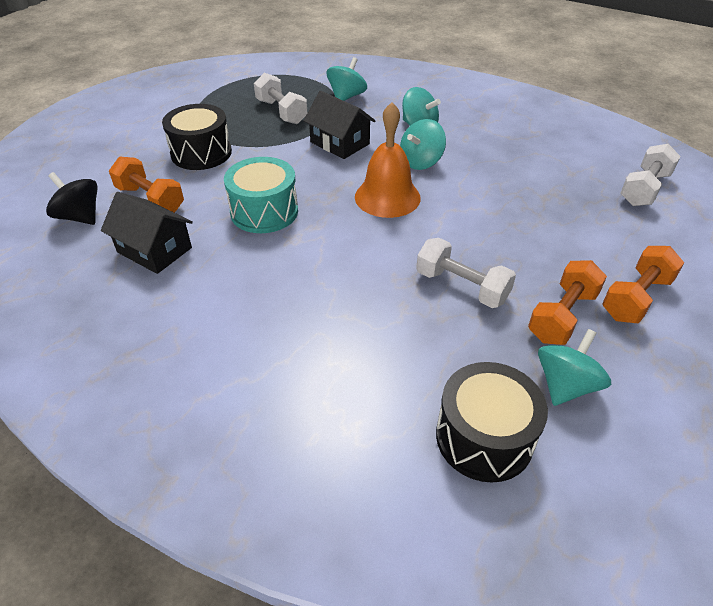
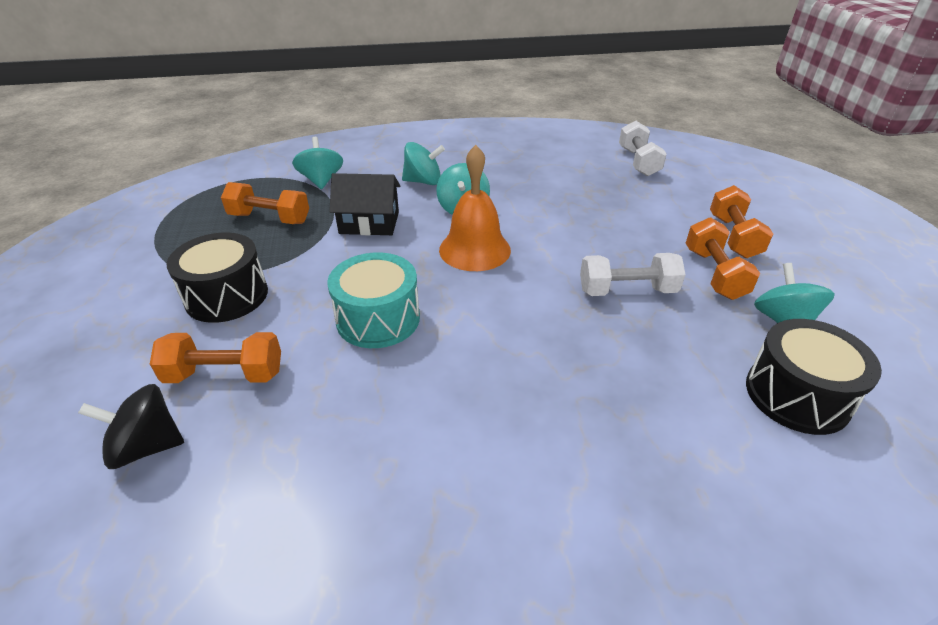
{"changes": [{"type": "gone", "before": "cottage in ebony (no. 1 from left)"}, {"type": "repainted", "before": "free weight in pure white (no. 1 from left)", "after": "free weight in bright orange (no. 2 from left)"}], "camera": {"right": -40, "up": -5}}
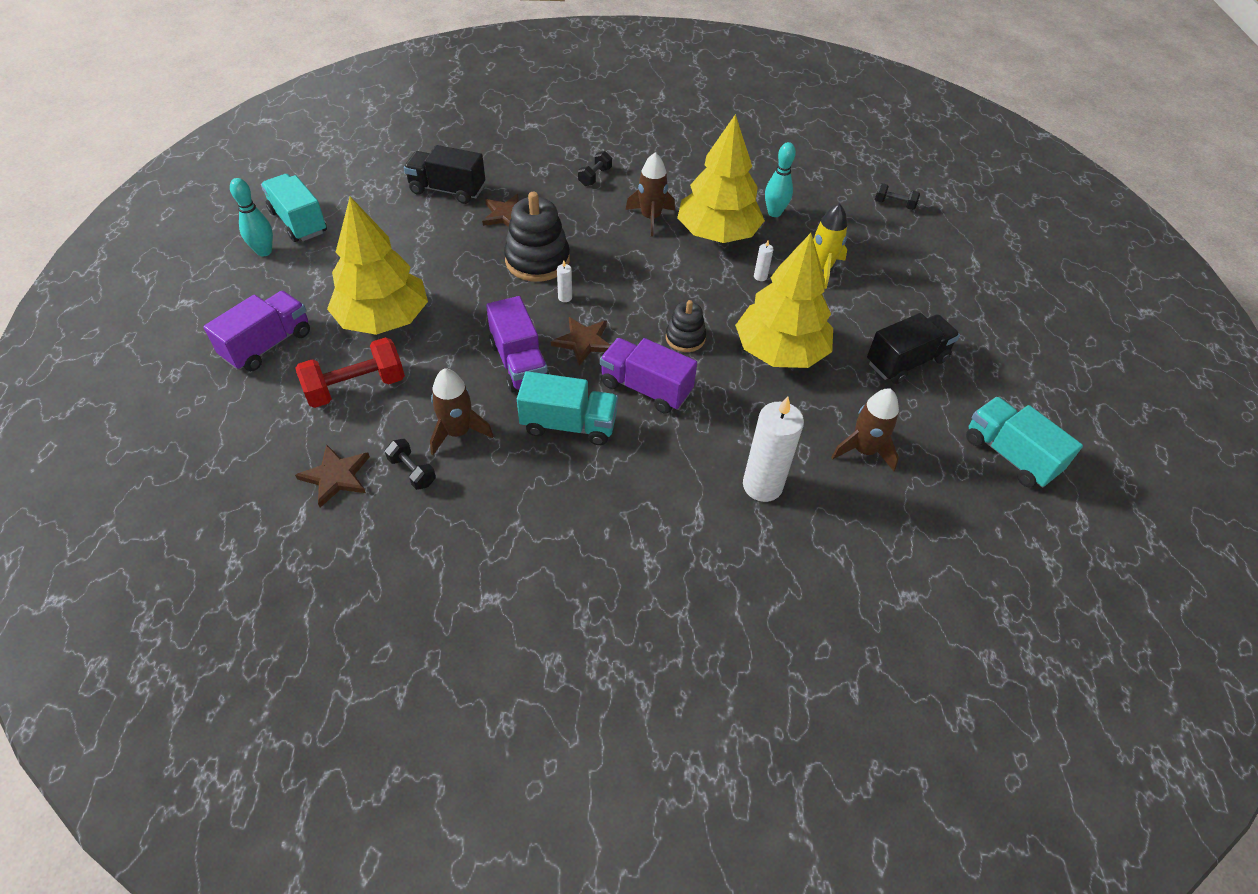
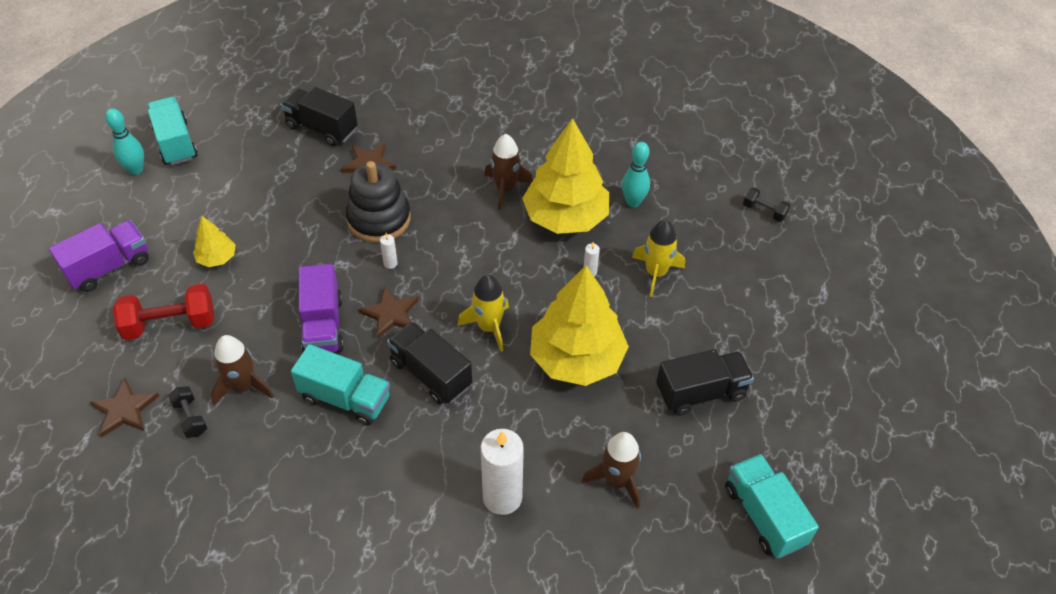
{"changes": [{"type": "scaled", "before": "fir tree in golden (no. 1 from left)", "scale": 0.46}, {"type": "gone", "before": "free weight in ebony (no. 2 from left)"}, {"type": "repainted", "before": "truck in purple (no. 3 from left)", "after": "truck in ebony (no. 2 from left)"}, {"type": "swapped", "before": "ring stacker in ebony (no. 2 from left)", "after": "toy rocket in golden (no. 1 from left)"}], "camera": {"right": 15, "up": 0}}
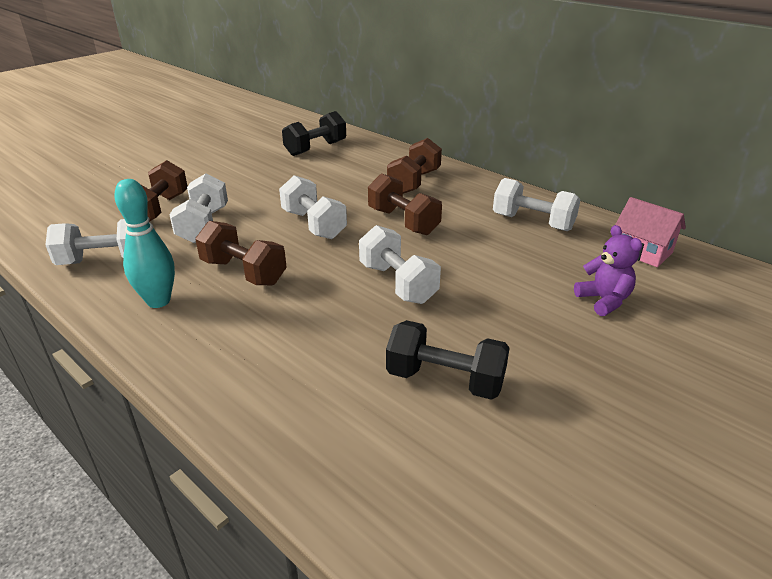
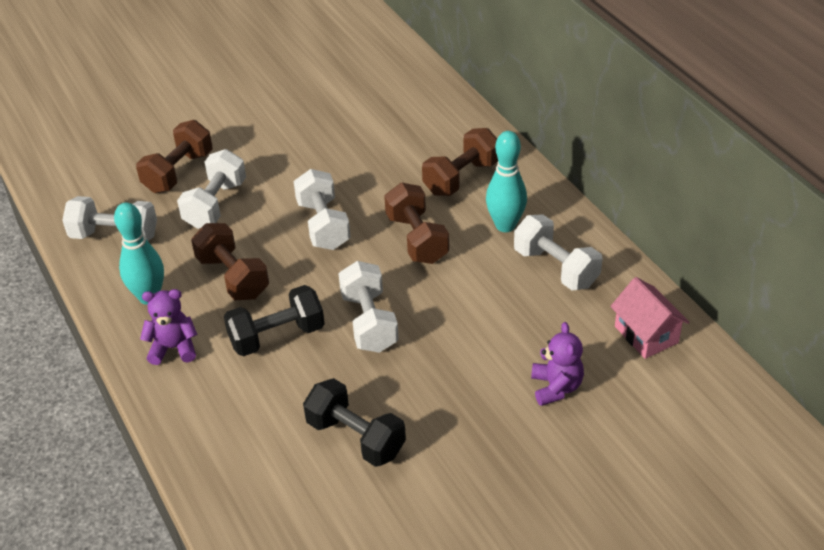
{"changes": [{"type": "shifted", "before": "free weight in ebony (no. 1 from left)"}, {"type": "new", "after": "teddy bear in purple (no. 1 from left)"}, {"type": "new", "after": "skittle in teal (no. 2 from left)"}], "camera": {"right": 20, "up": 10}}
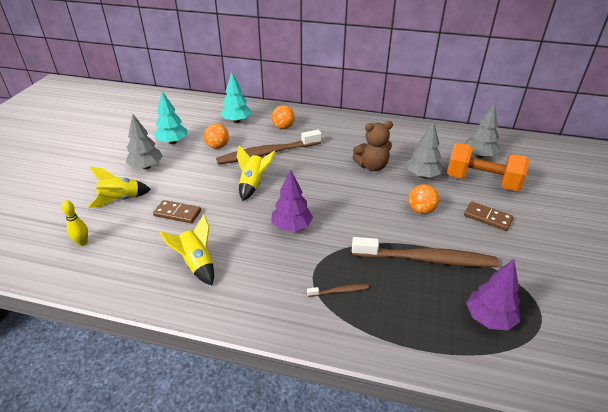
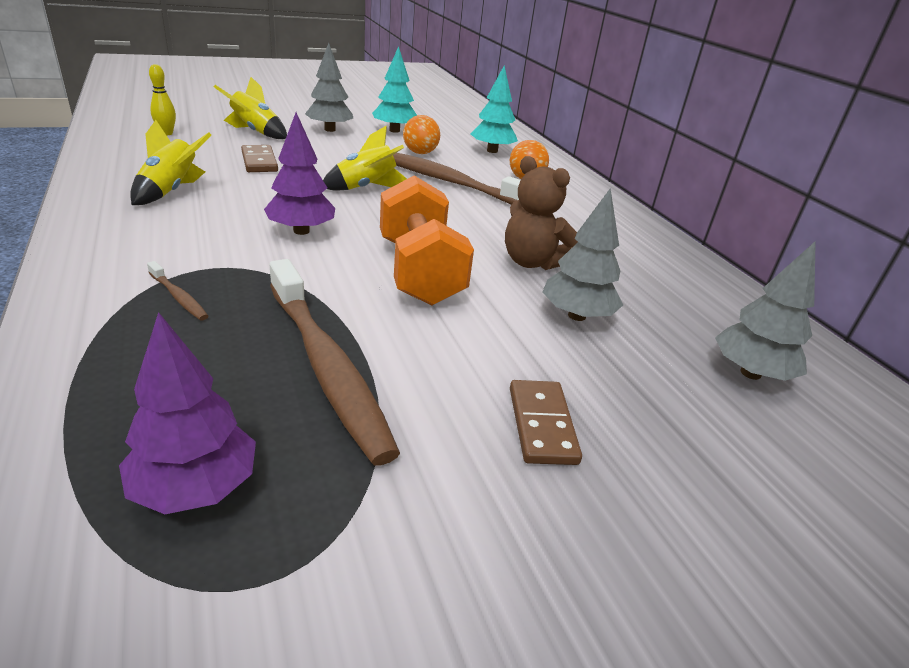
{"changes": [{"type": "gone", "before": "ball in bright orange (no. 3 from left)"}, {"type": "shifted", "before": "free weight in bright orange"}], "camera": {"right": 50, "up": -5}}
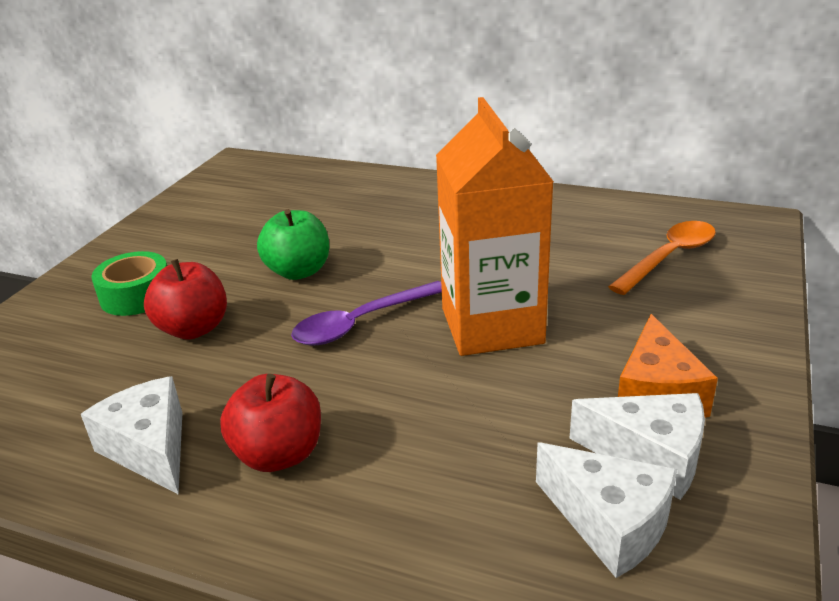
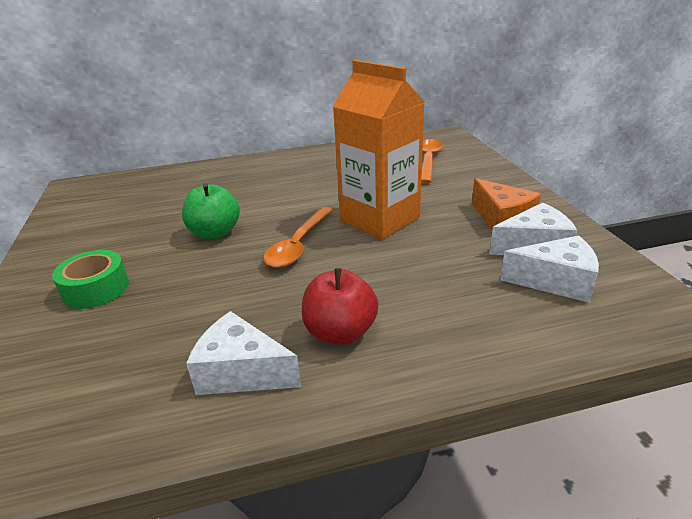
{"changes": [{"type": "gone", "before": "apple fruit in red (no. 1 from left)"}, {"type": "repainted", "before": "spoon in purple", "after": "spoon in bright orange (no. 1 from left)"}], "camera": {"right": -35, "up": 0}}
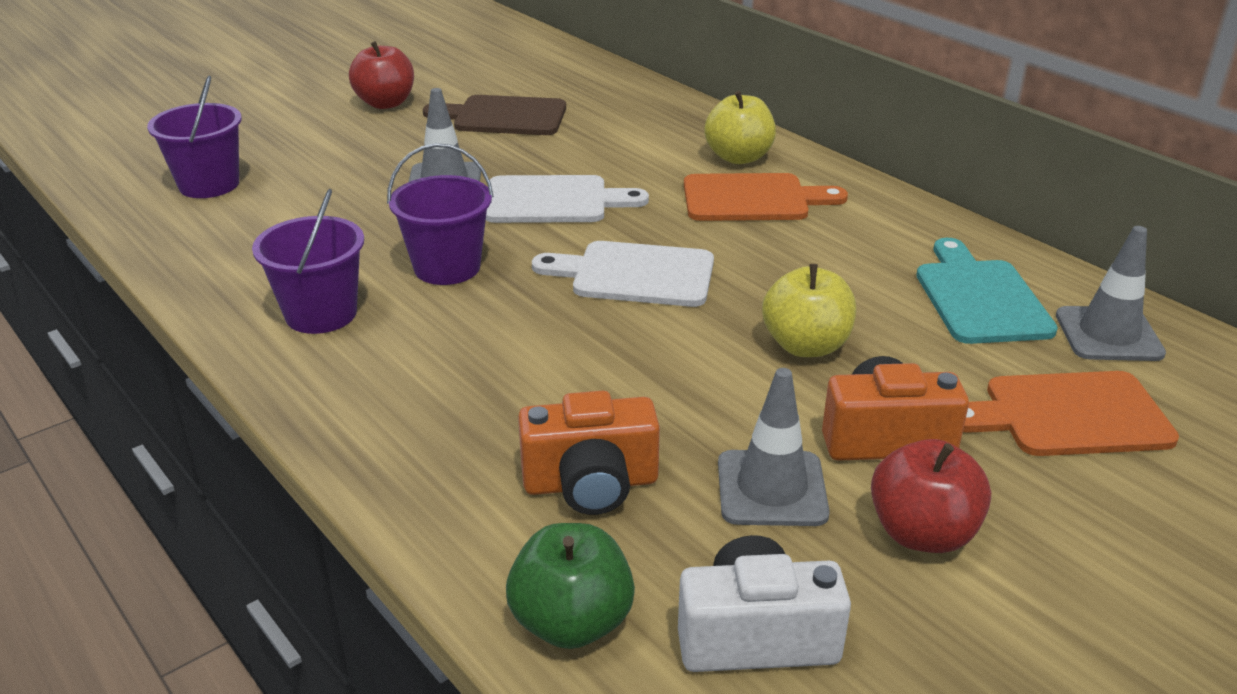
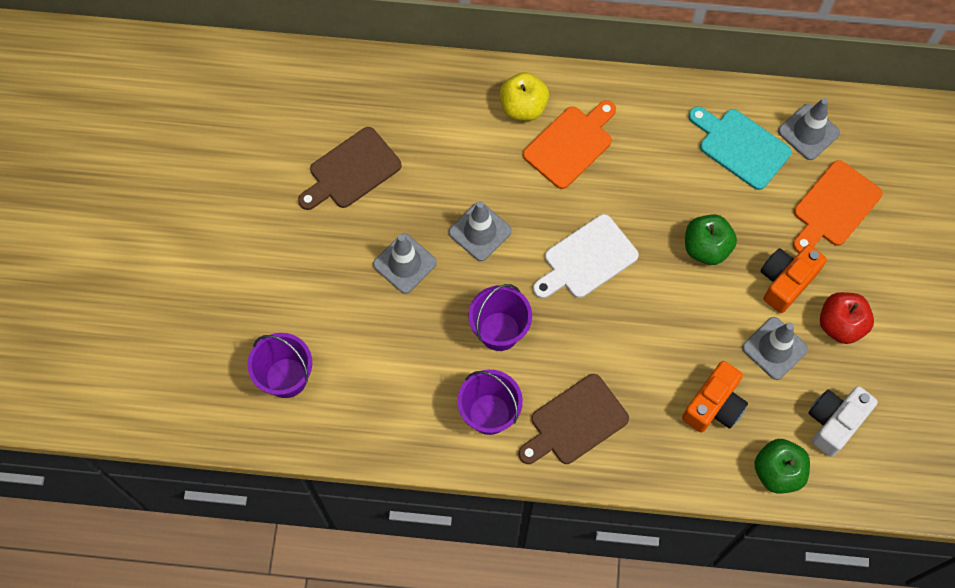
{"changes": [{"type": "gone", "before": "apple fruit in red (no. 1 from left)"}, {"type": "swapped", "before": "bread board in pure white (no. 1 from left)", "after": "safety cone in ash-grey (no. 2 from left)"}, {"type": "repainted", "before": "apple fruit in golden (no. 2 from left)", "after": "apple fruit in emerald (no. 1 from left)"}, {"type": "new", "after": "bread board in dark brown (no. 2 from left)"}], "camera": {"right": -45, "up": 35}}
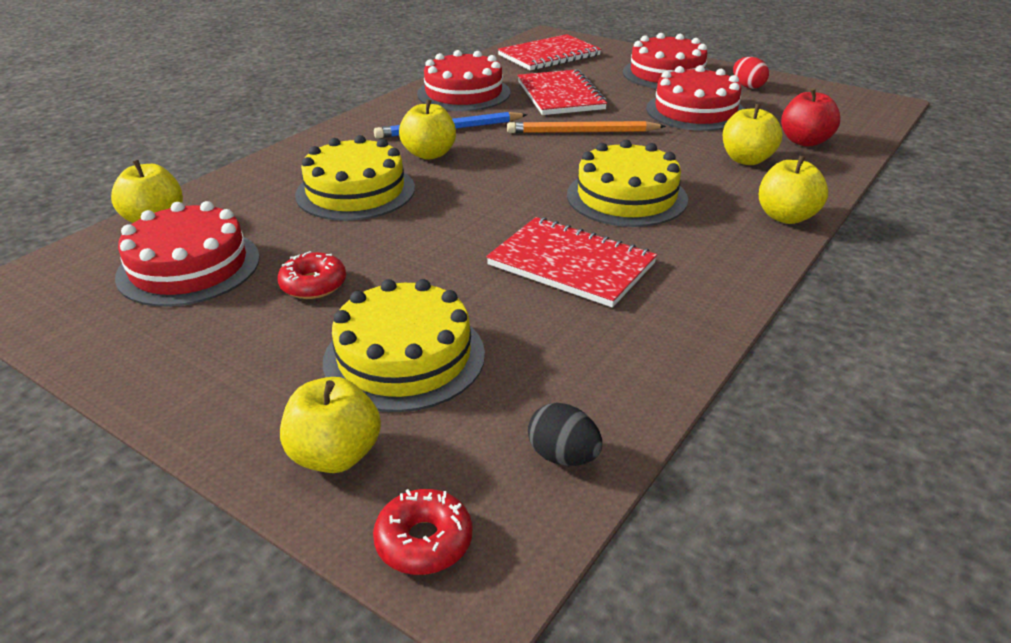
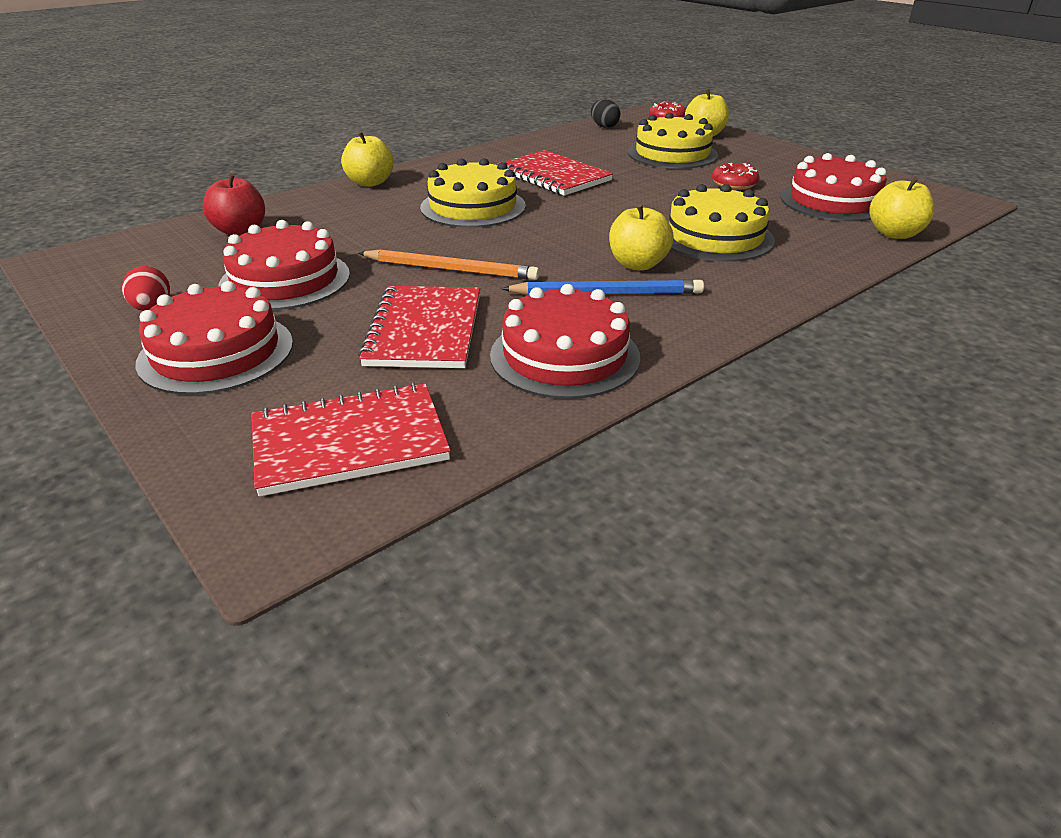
{"changes": [{"type": "gone", "before": "apple fruit in golden (no. 4 from left)"}], "camera": {"right": -165, "up": 0}}
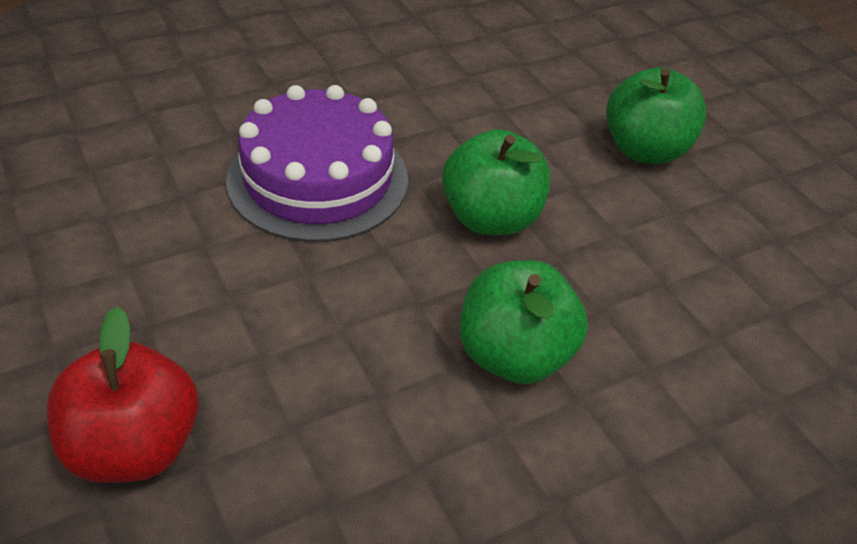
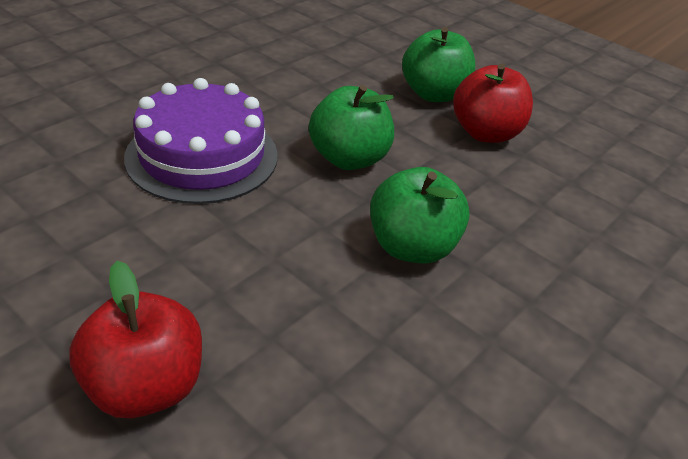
{"changes": [{"type": "new", "after": "apple fruit in red (no. 2 from left)"}], "camera": {"right": -20, "up": -5}}
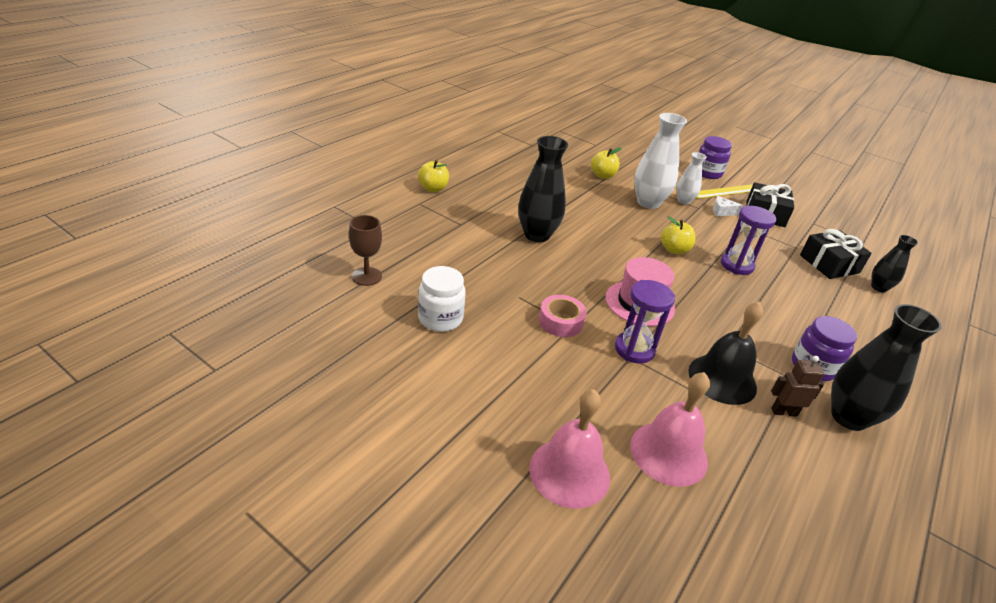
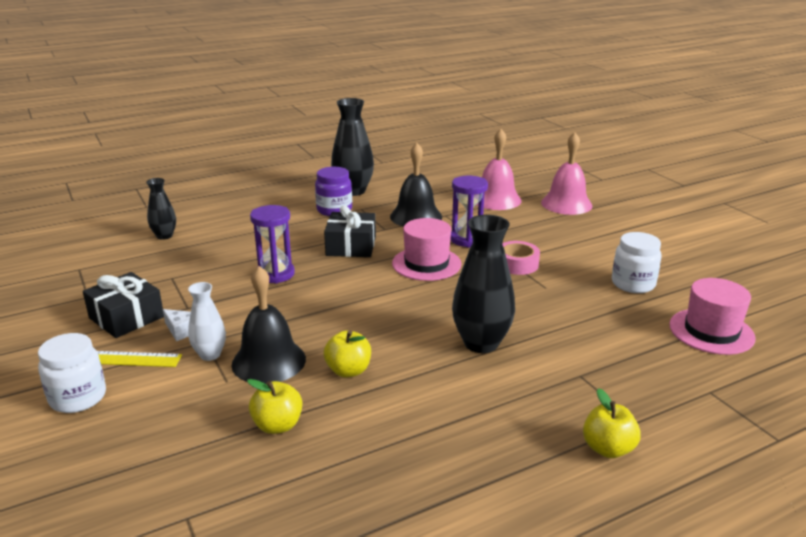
{"changes": [{"type": "swapped", "before": "goblet in dark brown", "after": "top hat in rose-pink (no. 2 from left)"}, {"type": "swapped", "before": "vase in pure white (no. 1 from left)", "after": "bell in ebony (no. 1 from left)"}, {"type": "shifted", "before": "apple fruit in golden (no. 3 from left in the first image)", "after": "apple fruit in golden (no. 2 from left)"}, {"type": "repainted", "before": "jam jar in purple (no. 1 from left)", "after": "jam jar in pure white (no. 1 from left)"}, {"type": "gone", "before": "toy robot in dark brown"}, {"type": "shifted", "before": "present in ebony (no. 2 from left)"}], "camera": {"right": -150, "up": -10}}
